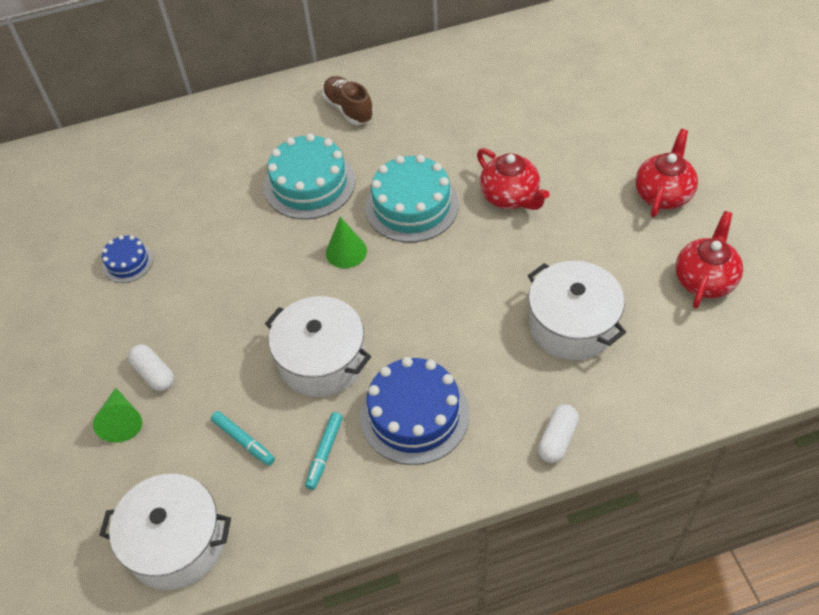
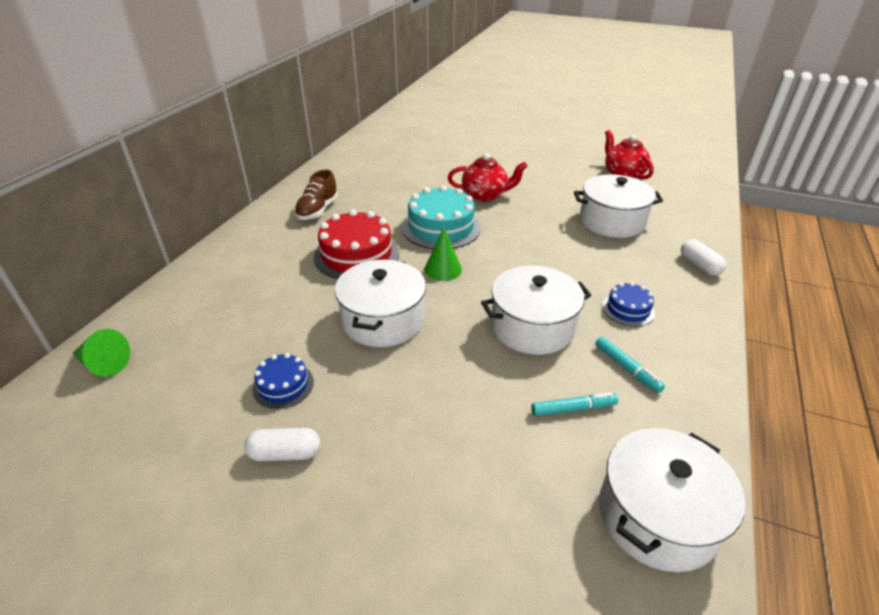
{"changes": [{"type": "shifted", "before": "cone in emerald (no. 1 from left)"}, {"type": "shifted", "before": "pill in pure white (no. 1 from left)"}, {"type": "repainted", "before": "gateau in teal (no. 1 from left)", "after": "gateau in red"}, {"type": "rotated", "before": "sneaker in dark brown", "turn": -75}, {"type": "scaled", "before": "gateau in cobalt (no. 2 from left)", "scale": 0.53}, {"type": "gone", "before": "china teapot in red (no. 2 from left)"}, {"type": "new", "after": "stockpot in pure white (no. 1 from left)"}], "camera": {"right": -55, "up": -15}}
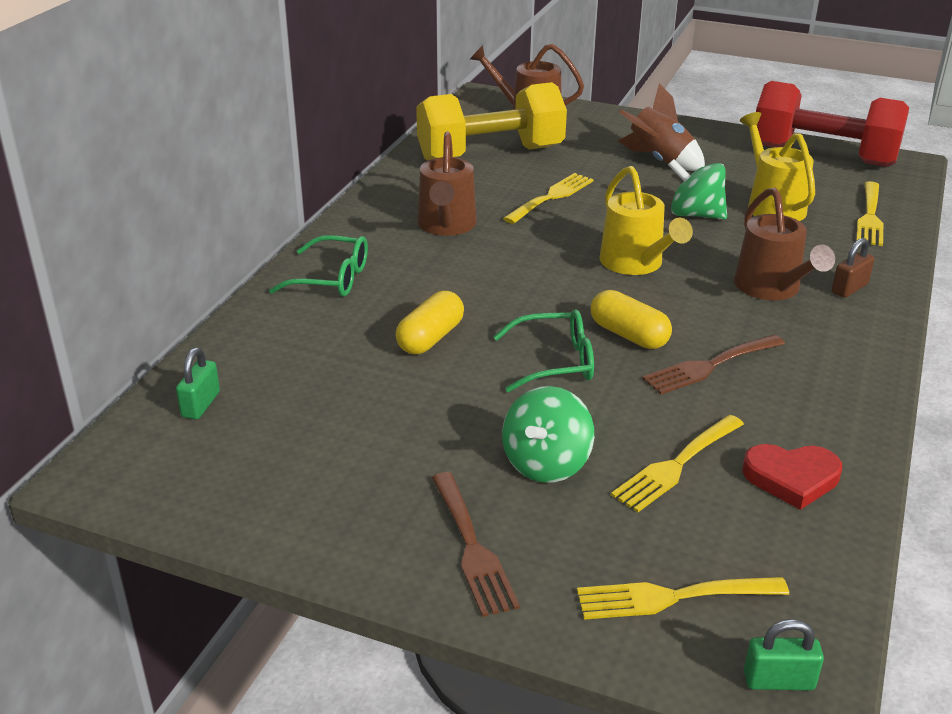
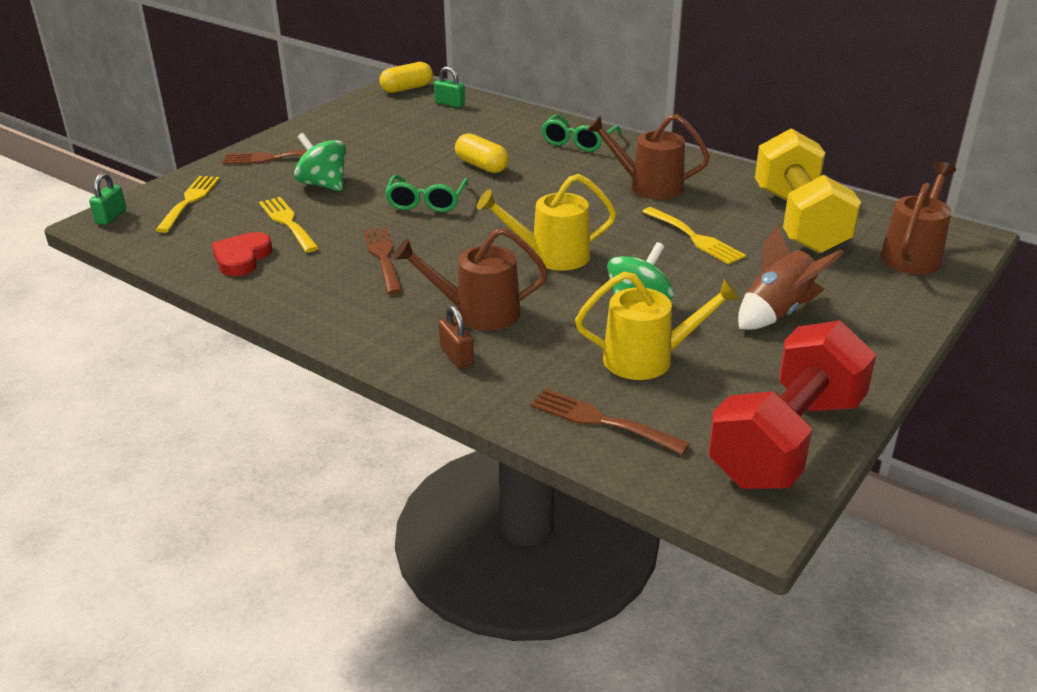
{"changes": [{"type": "shifted", "before": "pill in golden (no. 2 from left in the first image)", "after": "pill in golden (no. 1 from left)"}, {"type": "repainted", "before": "fork in golden (no. 4 from left)", "after": "fork in dark brown (no. 3 from left)"}], "camera": {"right": 105, "up": 0}}
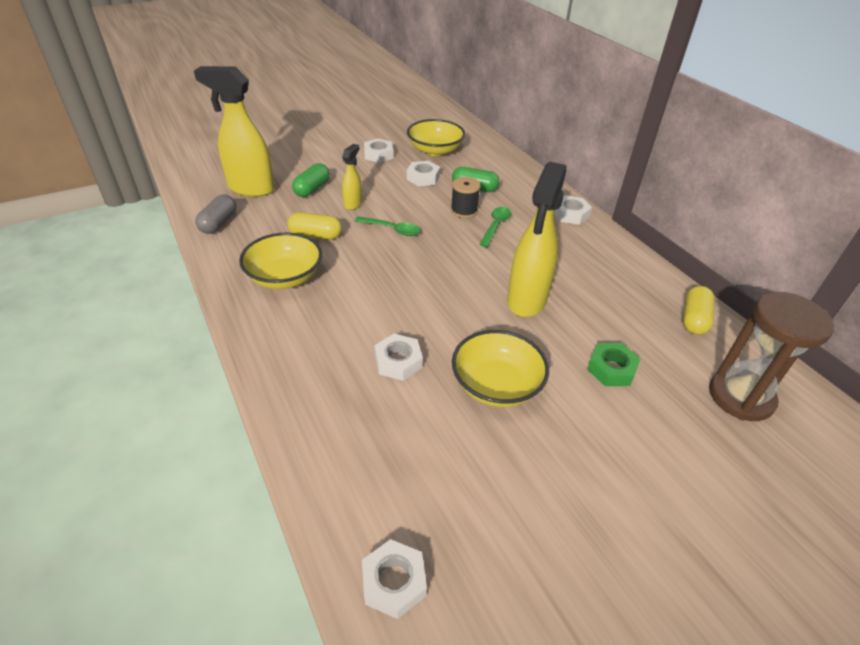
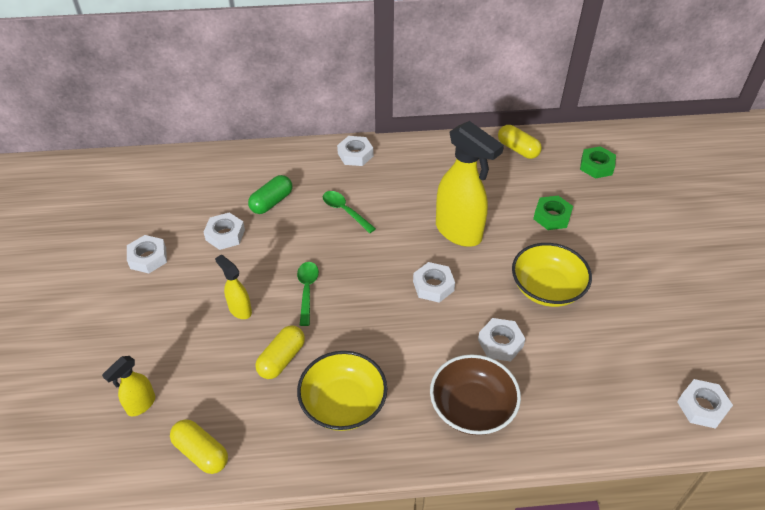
{"changes": [{"type": "scaled", "before": "sprayer in golden (no. 1 from left)", "scale": 0.49}, {"type": "repainted", "before": "pill in ash-grey", "after": "pill in golden (no. 1 from left)"}, {"type": "gone", "before": "pill in emerald (no. 1 from left)"}, {"type": "rotated", "before": "spoon in emerald (no. 1 from left)", "turn": -45}, {"type": "gone", "before": "bowl in golden (no. 2 from left)"}, {"type": "gone", "before": "reel of thread in ebony"}, {"type": "swapped", "before": "hourglass in dark brown", "after": "hexagon nut in emerald (no. 2 from left)"}, {"type": "new", "after": "hexagon nut in pure white (no. 4 from left)"}, {"type": "new", "after": "bowl in dark brown"}], "camera": {"right": -65, "up": 5}}
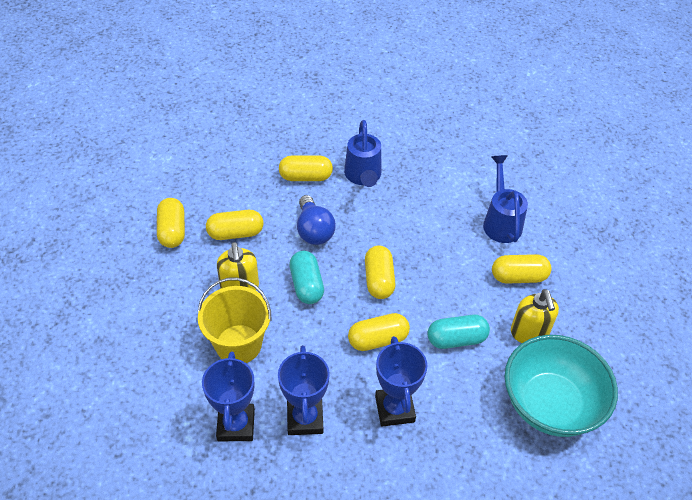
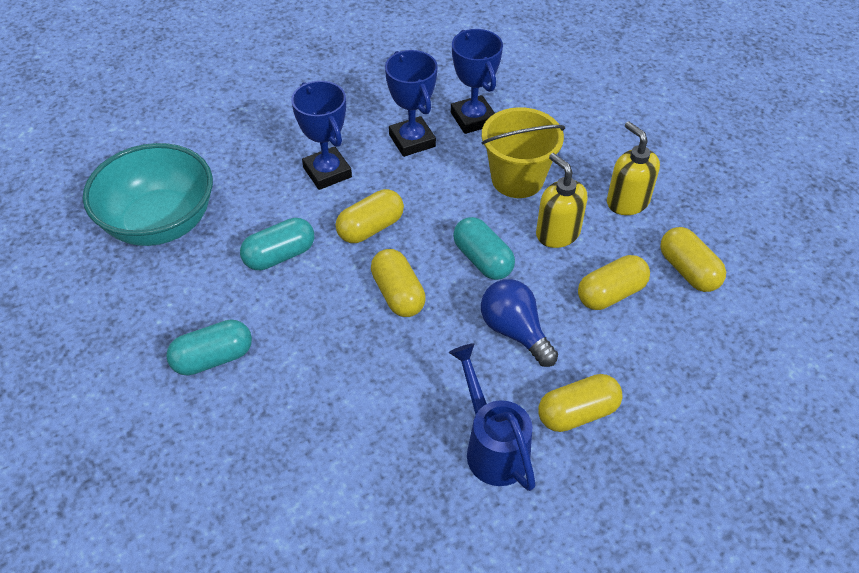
{"changes": [{"type": "gone", "before": "sprinkling can in cobalt (no. 2 from left)"}, {"type": "repainted", "before": "pill in golden (no. 6 from left)", "after": "pill in teal (no. 1 from left)"}, {"type": "shifted", "before": "soap pump in golden (no. 2 from left)"}], "camera": {"right": 160, "up": 0}}
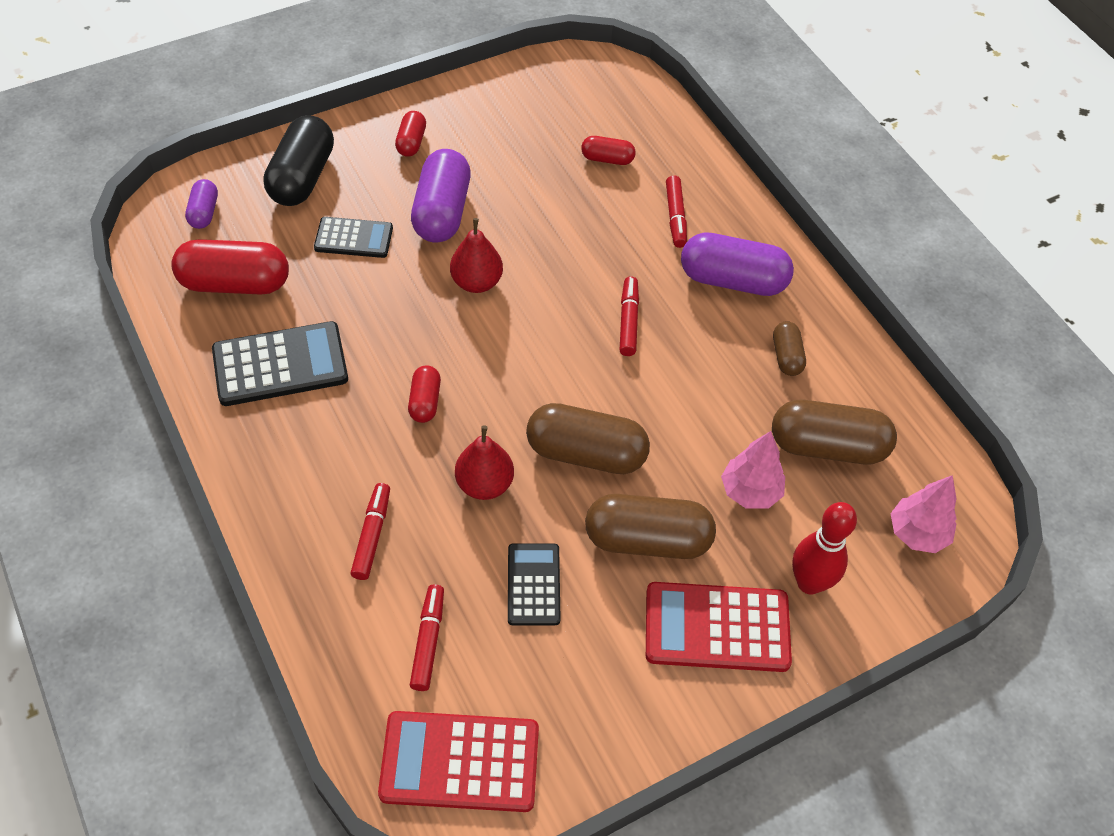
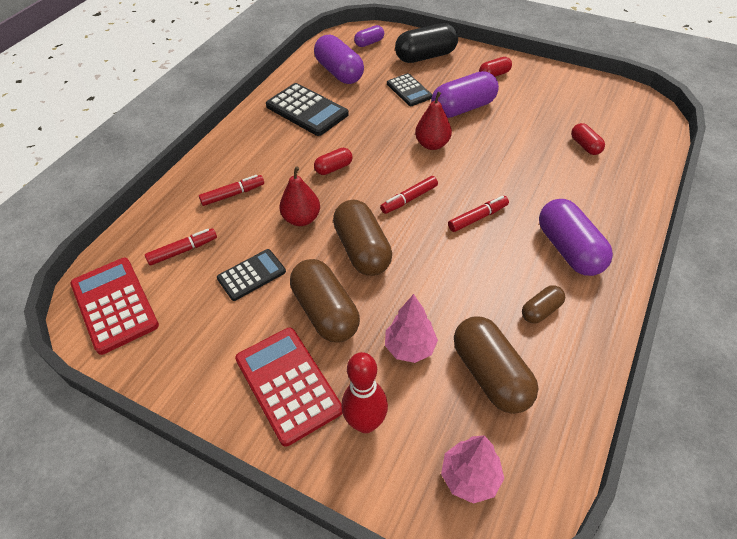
{"changes": [{"type": "repainted", "before": "pill in red (no. 1 from left)", "after": "pill in purple (no. 1 from left)"}, {"type": "shifted", "before": "marker in red (no. 4 from left in the first image)", "after": "marker in red (no. 3 from left)"}], "camera": {"right": 60, "up": -5}}
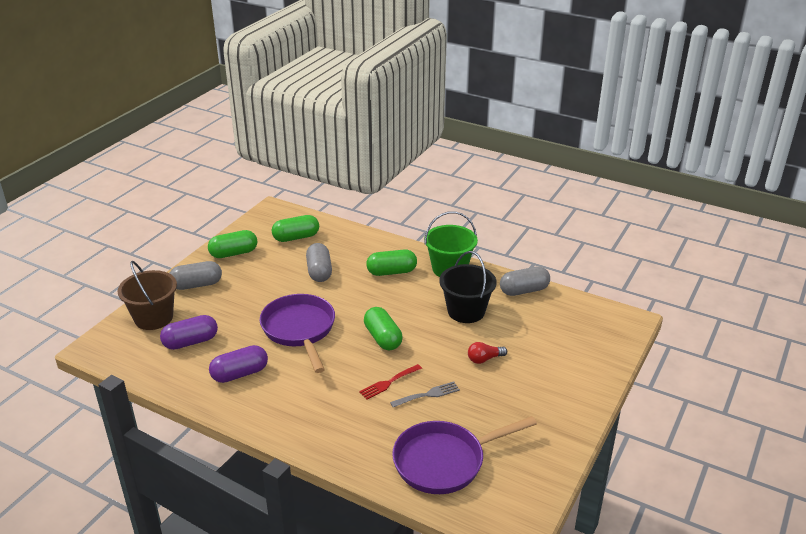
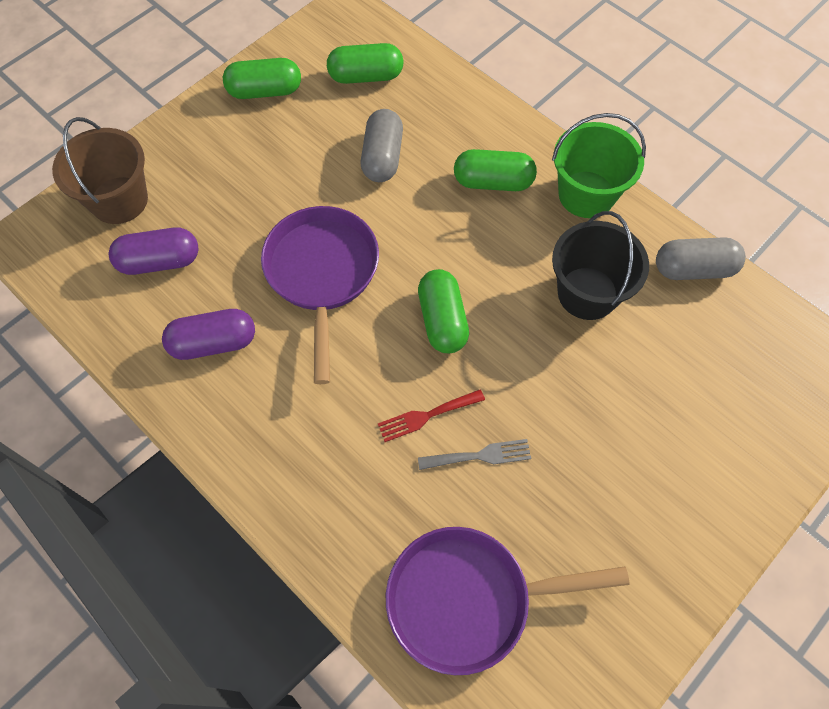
{"changes": [{"type": "gone", "before": "pill in ash-grey (no. 1 from left)"}, {"type": "gone", "before": "light bulb in red"}], "camera": {"right": 15, "up": 30}}
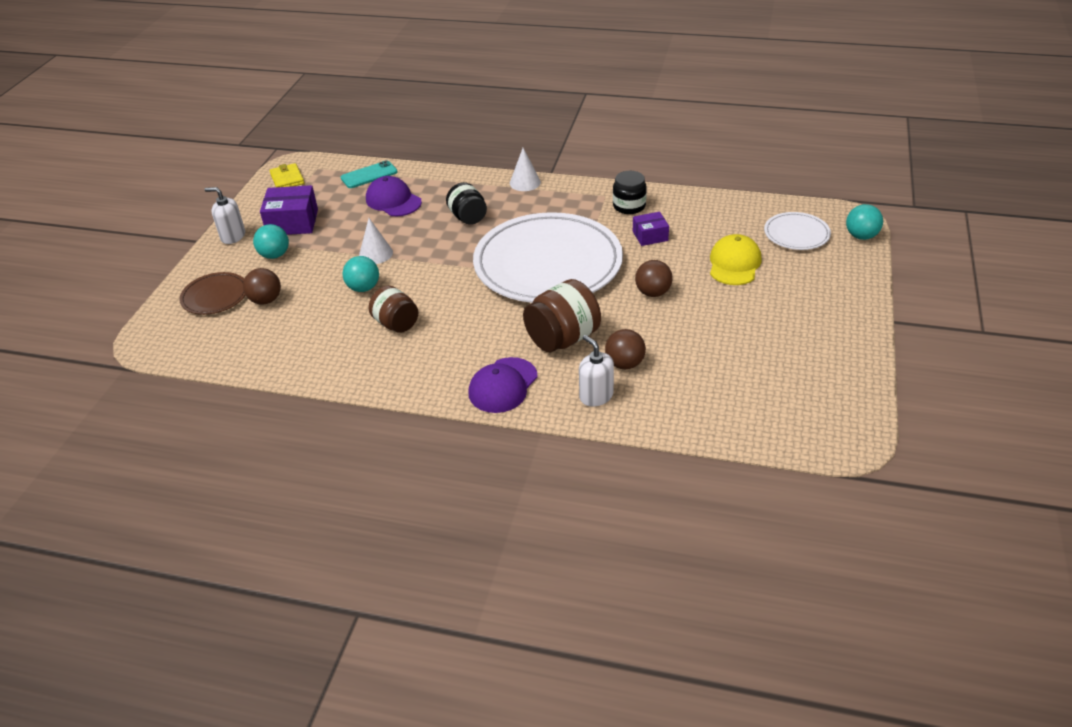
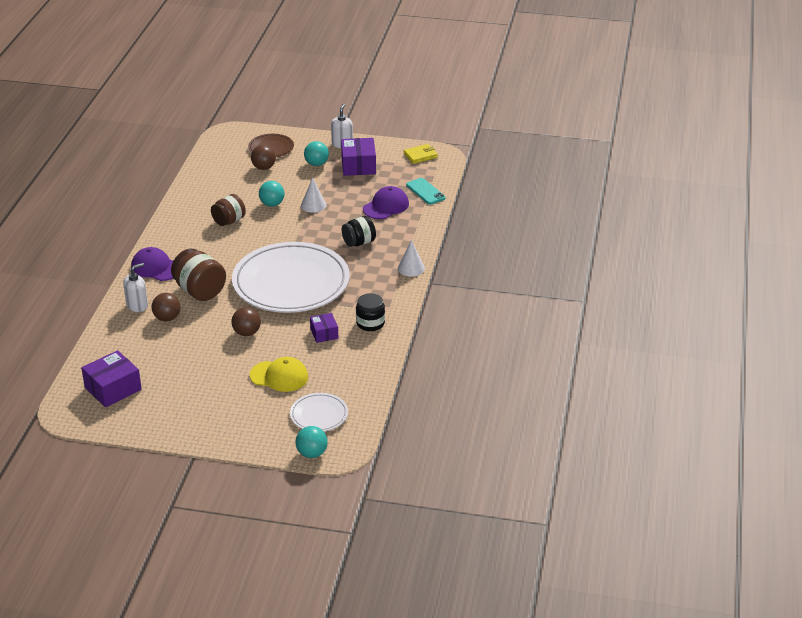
{"changes": [{"type": "new", "after": "parcel in purple (no. 1 from left)"}], "camera": {"right": 85, "up": -5}}
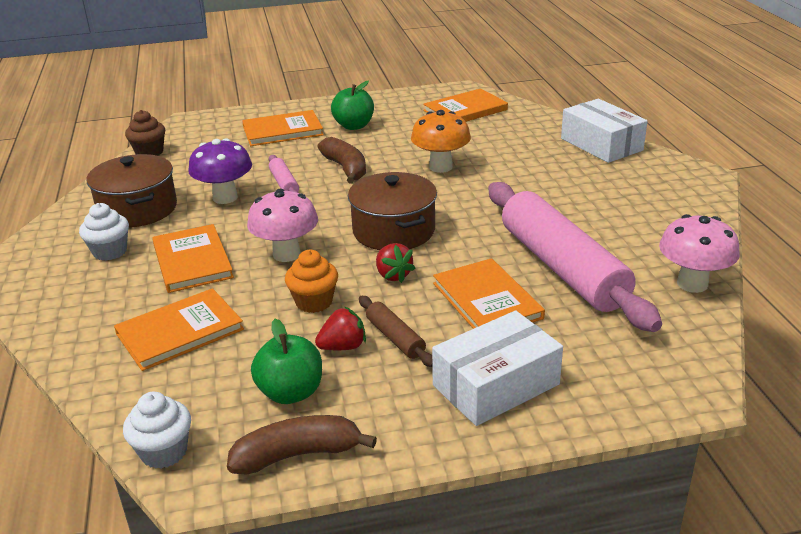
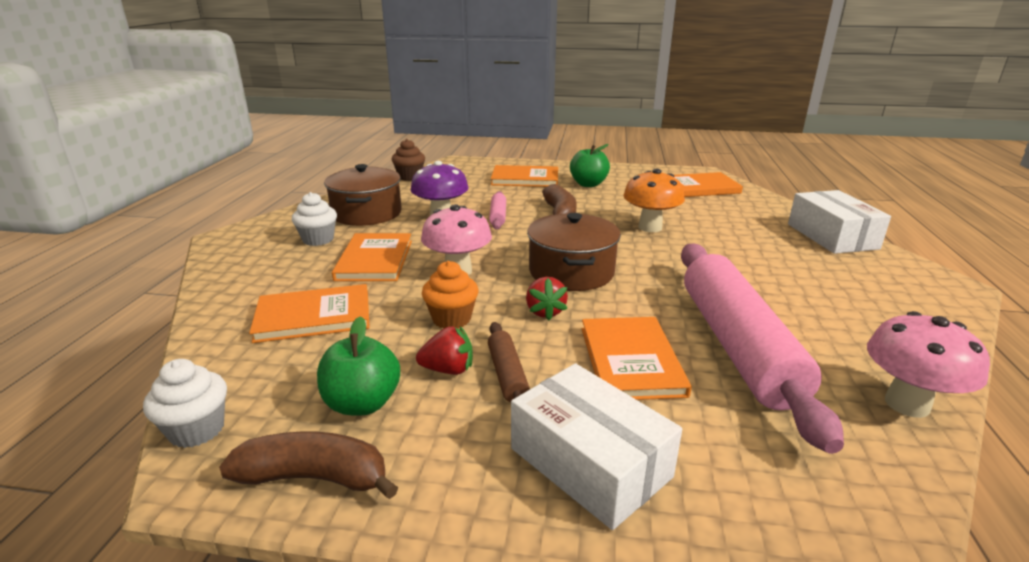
{"changes": [{"type": "rotated", "before": "parcel in pure white (no. 1 from left)", "turn": 60}], "camera": {"right": 20, "up": -5}}
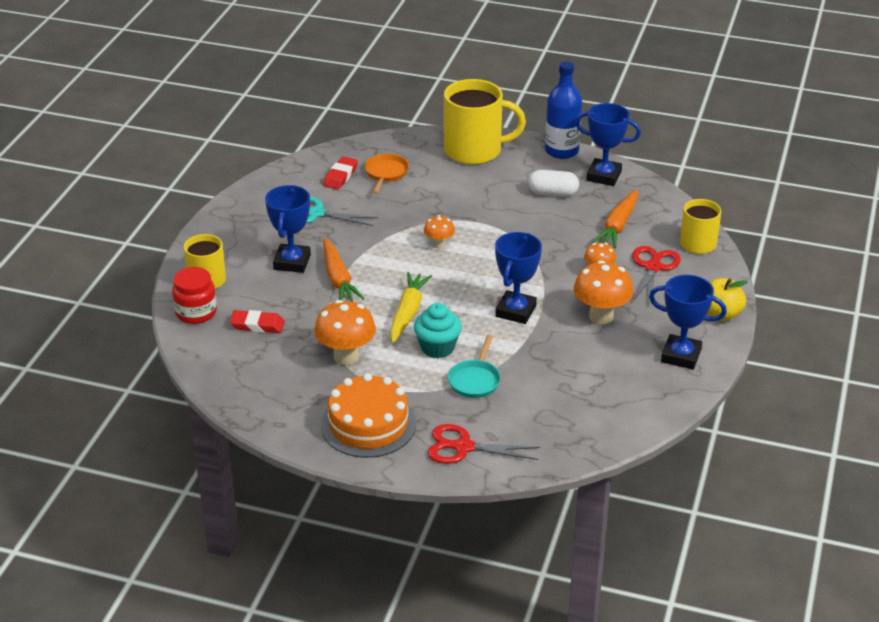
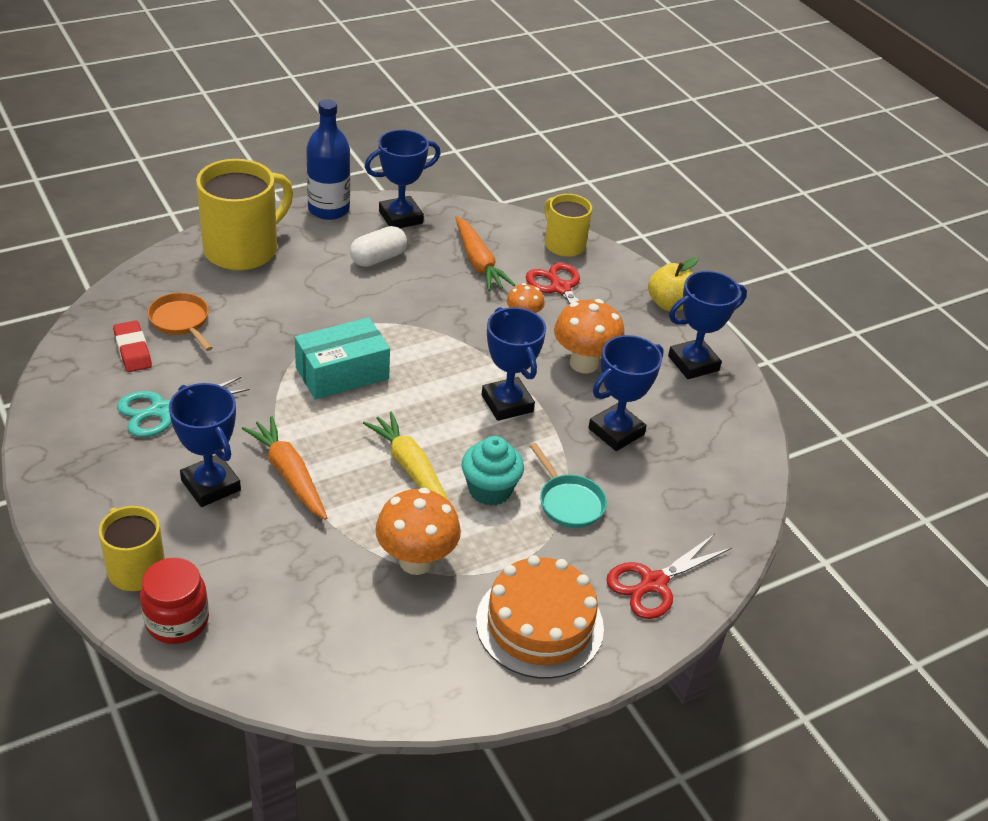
{"changes": [{"type": "gone", "before": "eraser in red (no. 1 from left)"}, {"type": "rotated", "before": "toy carrot in bright orange (no. 1 from left)", "turn": -150}, {"type": "swapped", "before": "toadstool in bright orange (no. 2 from left)", "after": "parcel in teal"}, {"type": "new", "after": "award cup in cobalt (no. 4 from left)"}], "camera": {"right": -50, "up": 5}}
